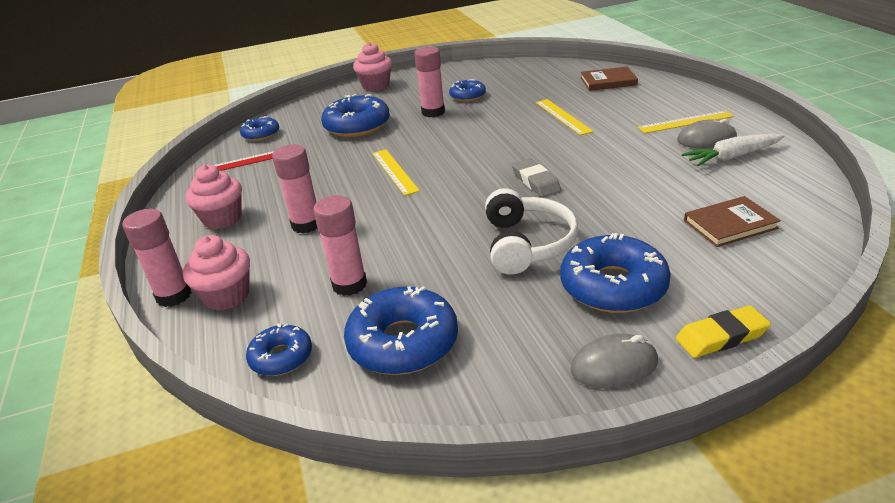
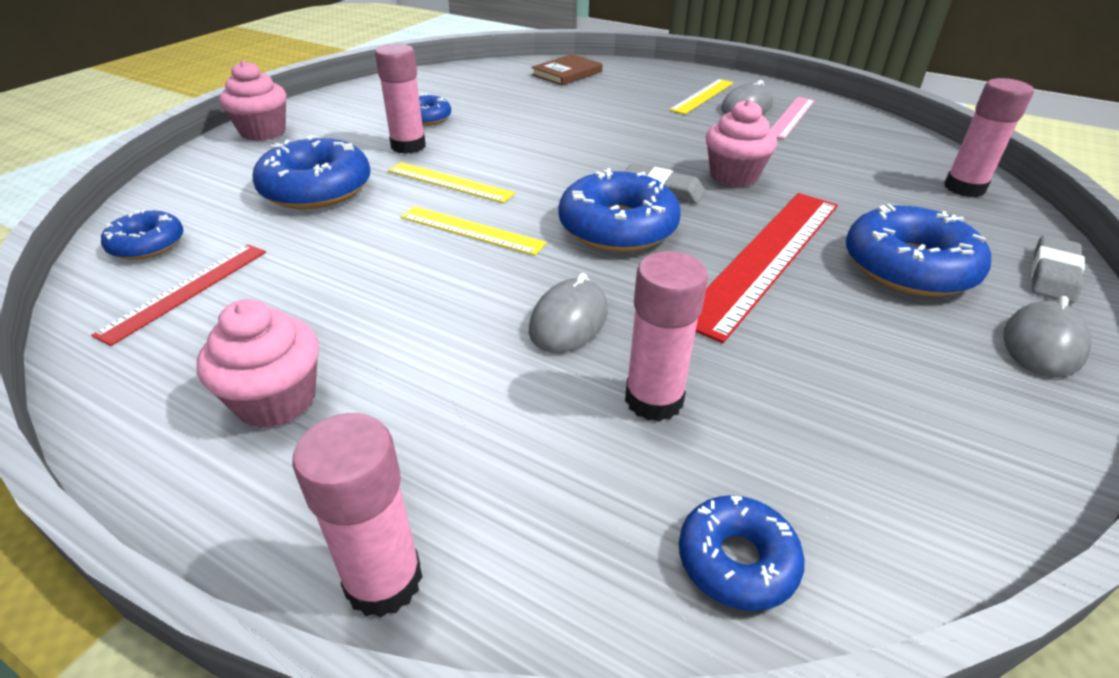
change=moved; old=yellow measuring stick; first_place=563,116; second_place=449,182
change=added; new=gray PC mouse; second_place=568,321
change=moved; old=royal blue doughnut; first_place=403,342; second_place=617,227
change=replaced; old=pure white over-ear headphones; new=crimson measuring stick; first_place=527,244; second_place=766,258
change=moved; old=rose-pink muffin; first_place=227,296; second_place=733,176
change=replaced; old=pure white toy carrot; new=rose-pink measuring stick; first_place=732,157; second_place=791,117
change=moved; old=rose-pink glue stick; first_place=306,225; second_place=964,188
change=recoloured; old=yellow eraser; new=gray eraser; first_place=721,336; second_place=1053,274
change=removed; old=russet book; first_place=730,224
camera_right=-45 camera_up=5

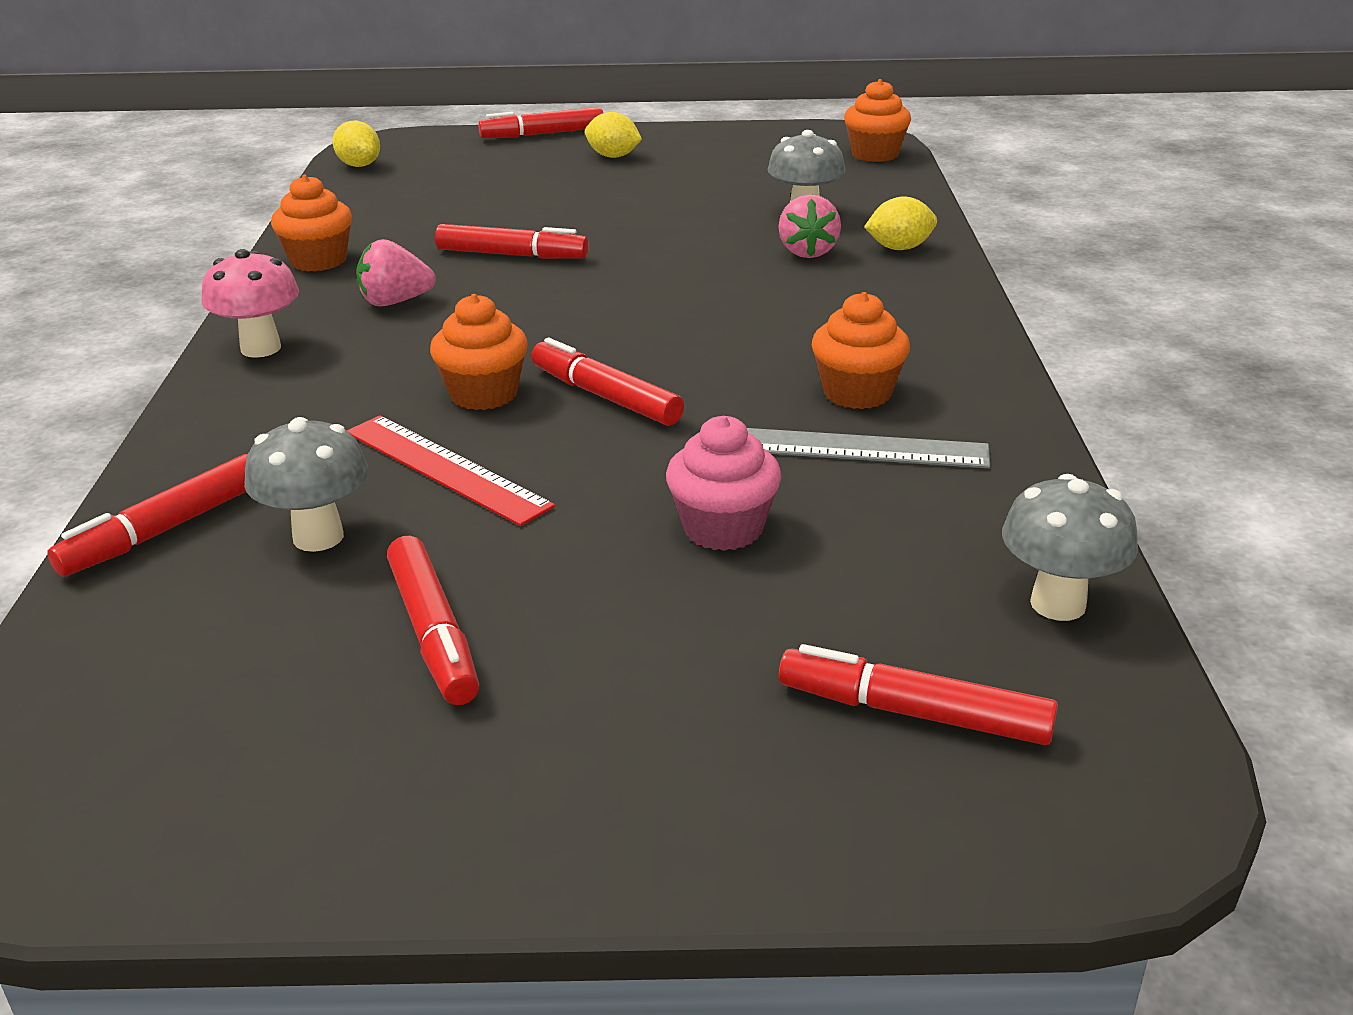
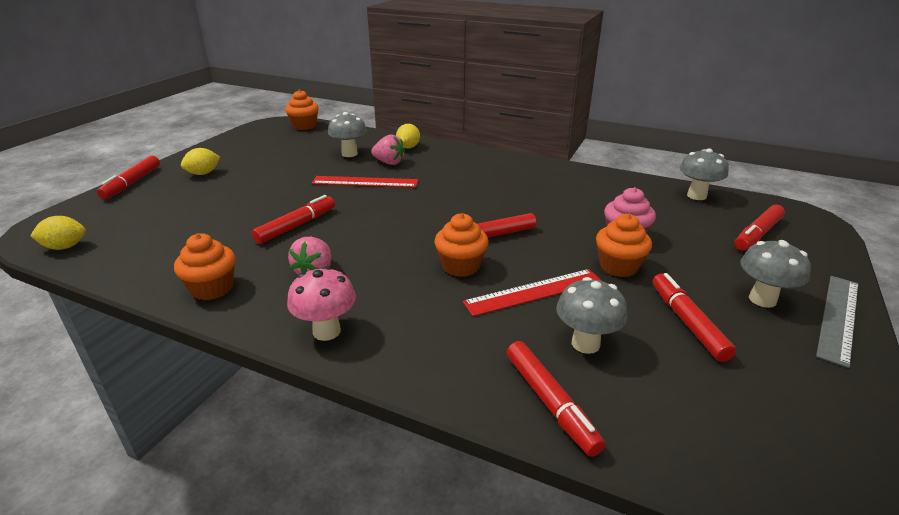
change=added; new=crimson measuring stick; second_place=365,182
change=moved; old=orange-coloured muffin; first_place=857,393; second_place=618,266
change=turned; old=crimson marker; first_place=433,632; second_place=687,322; degrees=-105
change=added; new=gray mushroom; second_place=762,299
change=moved; old=gray measuring stick; first_place=853,448; second_place=838,317
camera_right=-65 camera_up=0

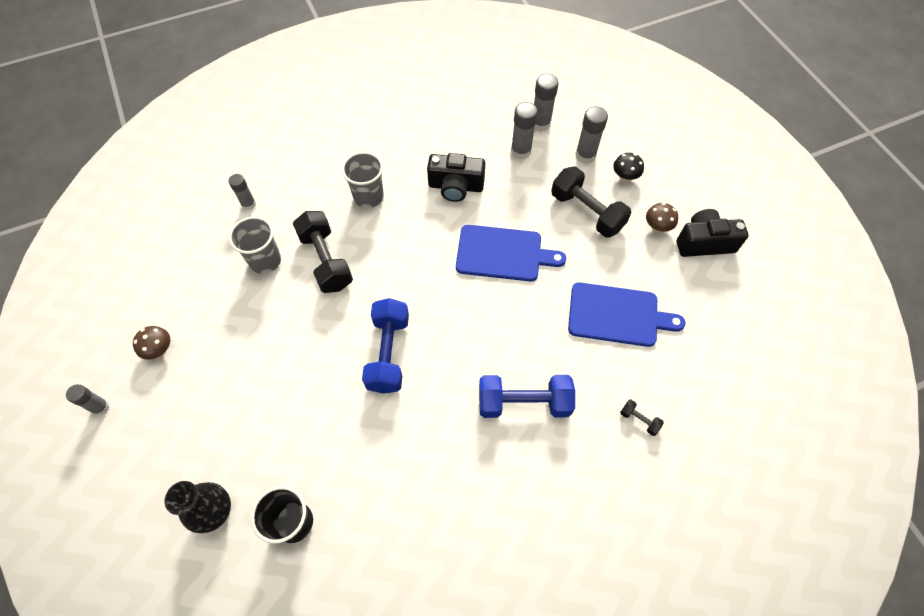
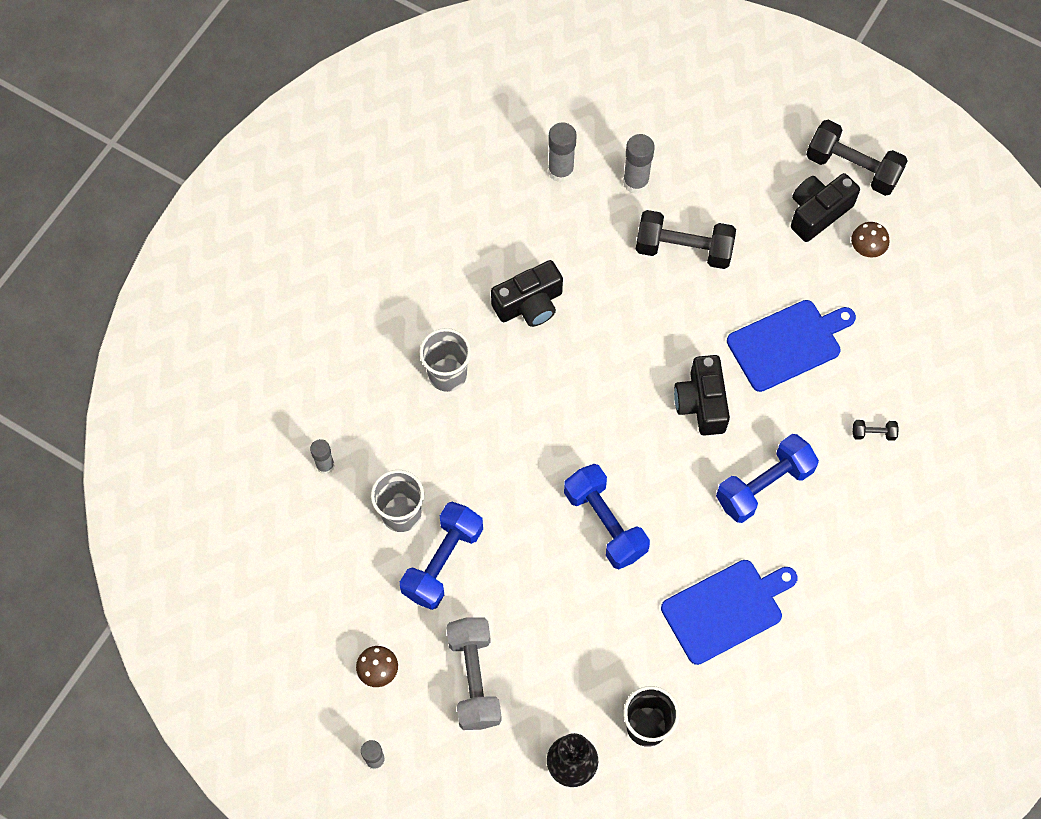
change=added; new=royal blue dumbbell; second_place=443,562
change=added; new=gray dumbbell; second_place=474,679
change=moved; old=royal blue chopping board; first_place=503,253; second_place=726,609
change=added; new=jet-black photo camera; second_place=701,403
change=moved; old=jet-black dumbbell; first_place=326,261; second_place=852,168
change=moved; old=russet mushroom; first_place=657,226; second_place=866,248
change=removed; old=gray glue stick; first_place=521,151
change=removed; old=jet-black mushroom; first_place=625,176
camera_right=-35 camera_up=5

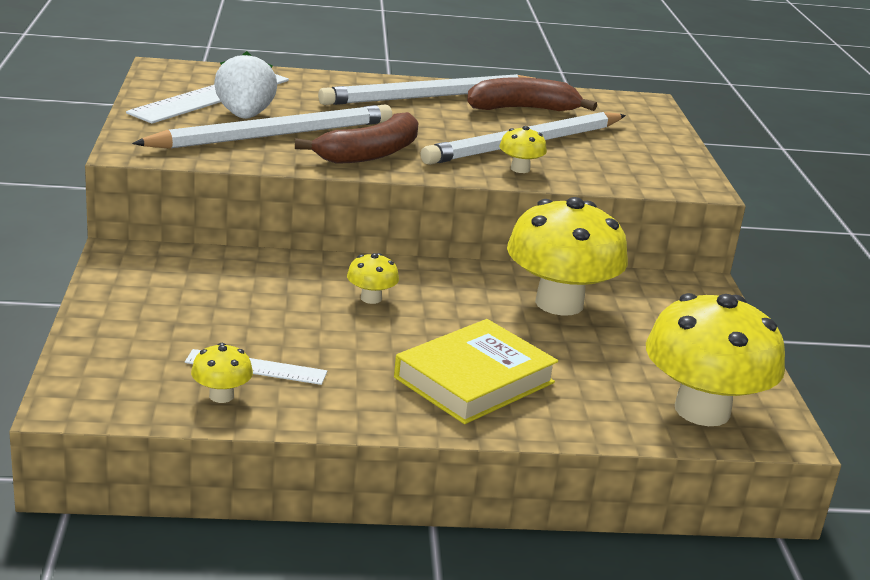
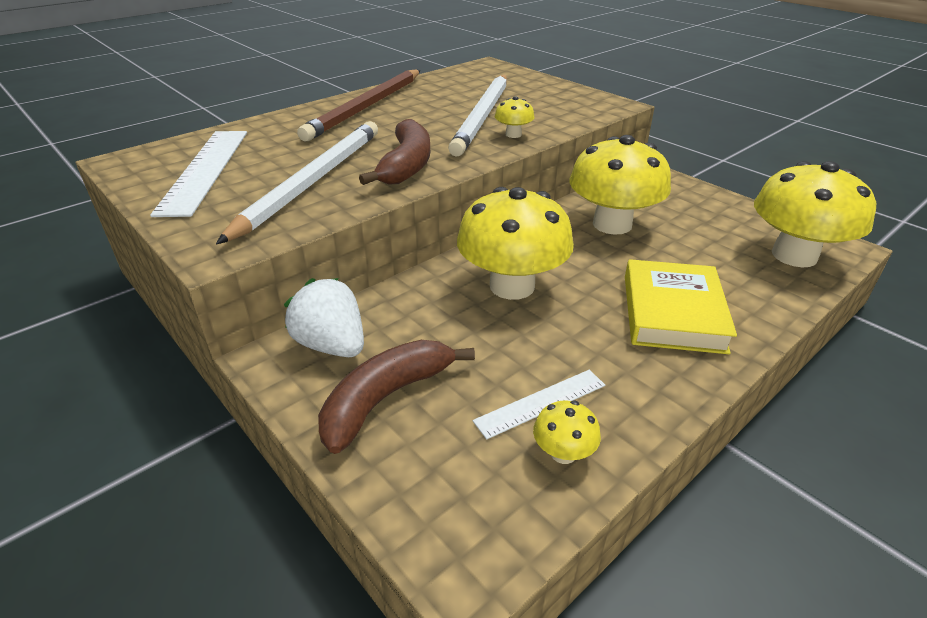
change=moved; old=pure white berry; first_place=245,116; second_place=332,345
change=recoloured; old=pure white pencil; new=russet pencil; first_place=430,97; second_place=367,107
change=moved; old=russet toy banana; first_place=522,109; second_place=386,399
change=resized; old=yellow mushroom; first_place=371,298; second_place=512,286; factor=2.35
camera_right=-35 camera_up=10

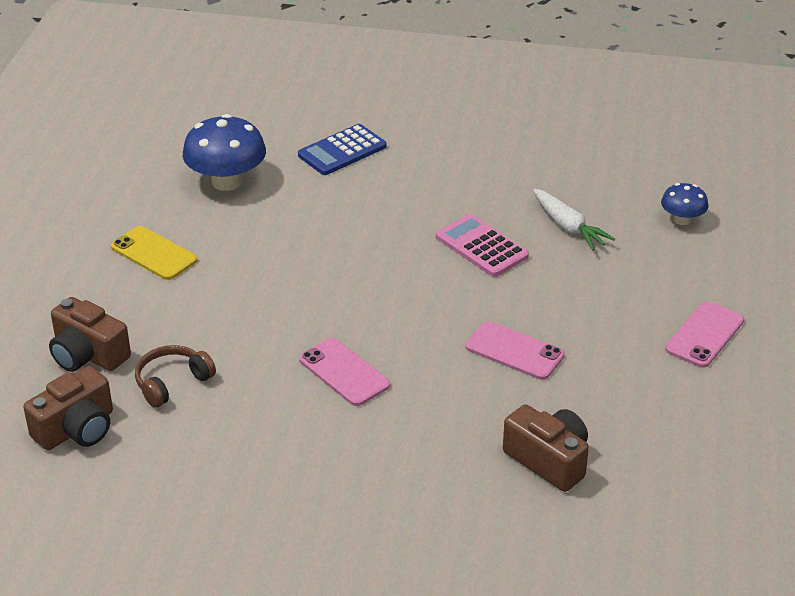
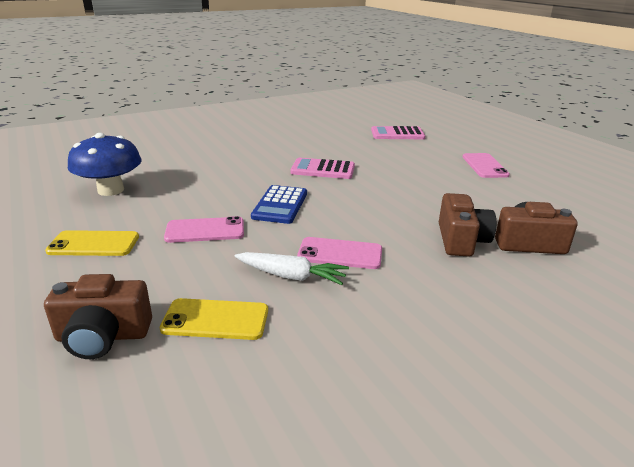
change=replaced; old=russet over-ear headphones; new=yellow smartphone; first_place=172,383; second_place=215,319
change=moved; old=rose-pink smartphone; first_place=514,351; second_place=205,230
change=moved; old=pure white toy carrot; first_place=568,227; second_place=291,276
change=moved; old=royal blue calculator; first_place=342,151; second_place=280,205
change=replaced; old=royal blue mushroom; new=rose-pink calculator; first_place=682,220; second_place=397,134
change=moved; old=russet photo camera; first_place=77,429; second_place=461,240
camera_right=-40 camera_up=-10

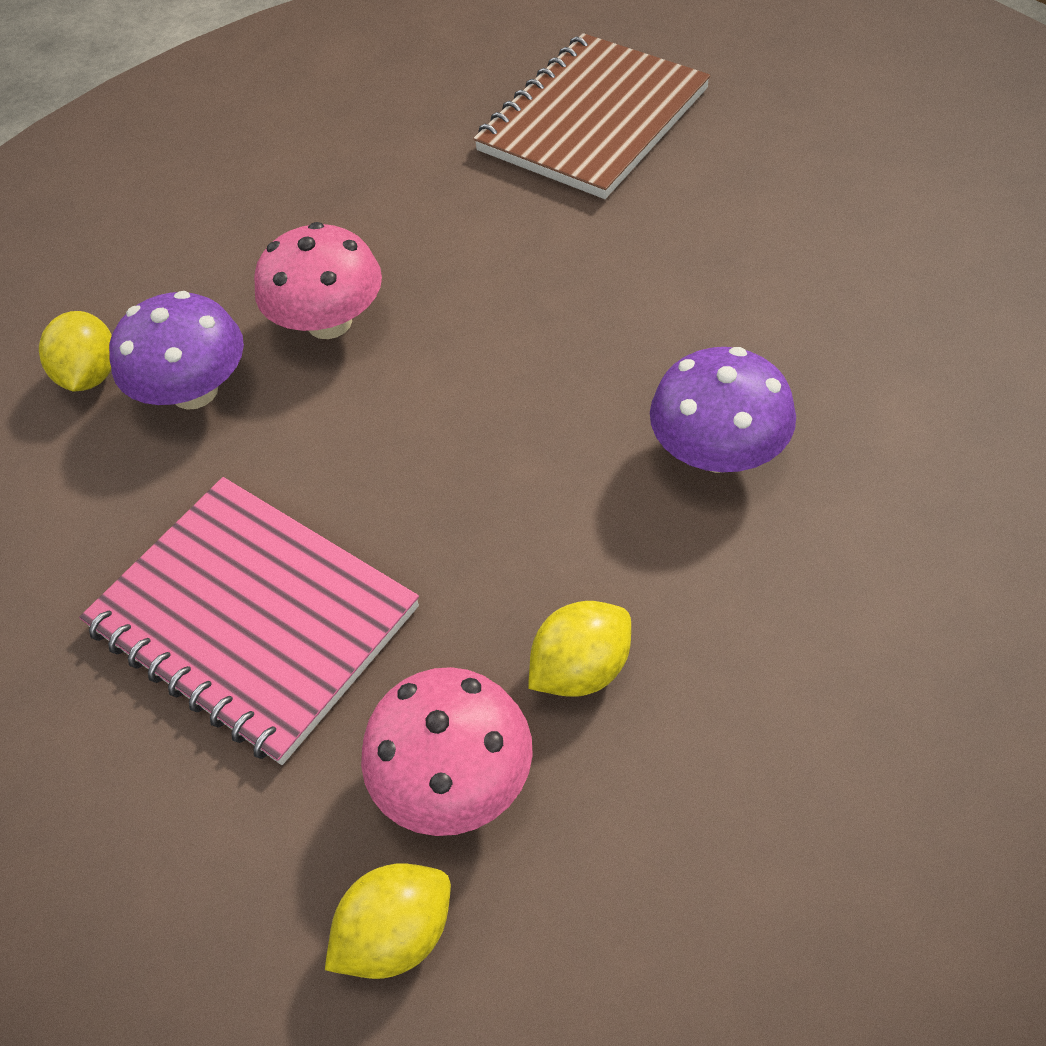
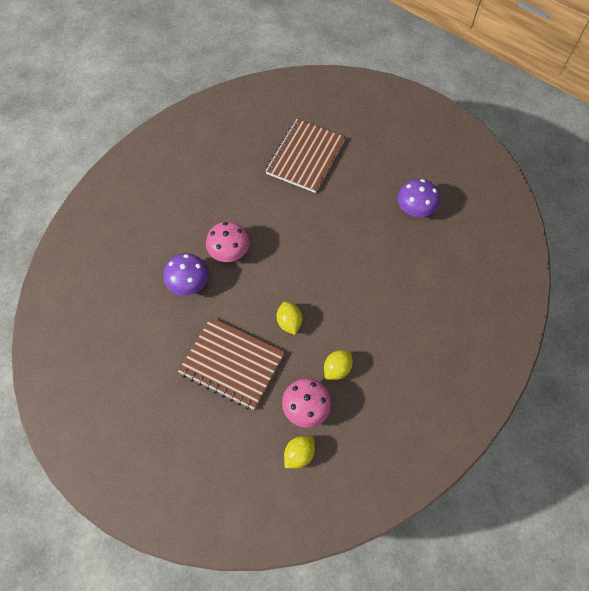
change=recoloured; old=rose-pink notepad; new=russet notepad; first_place=253,618; second_place=232,364
change=moved; old=yellow toy lemon; first_place=91,375; second_place=289,322
change=moved; old=royal purple mushroom; first_place=718,452; second_place=415,209
camera_right=-15 camera_up=10

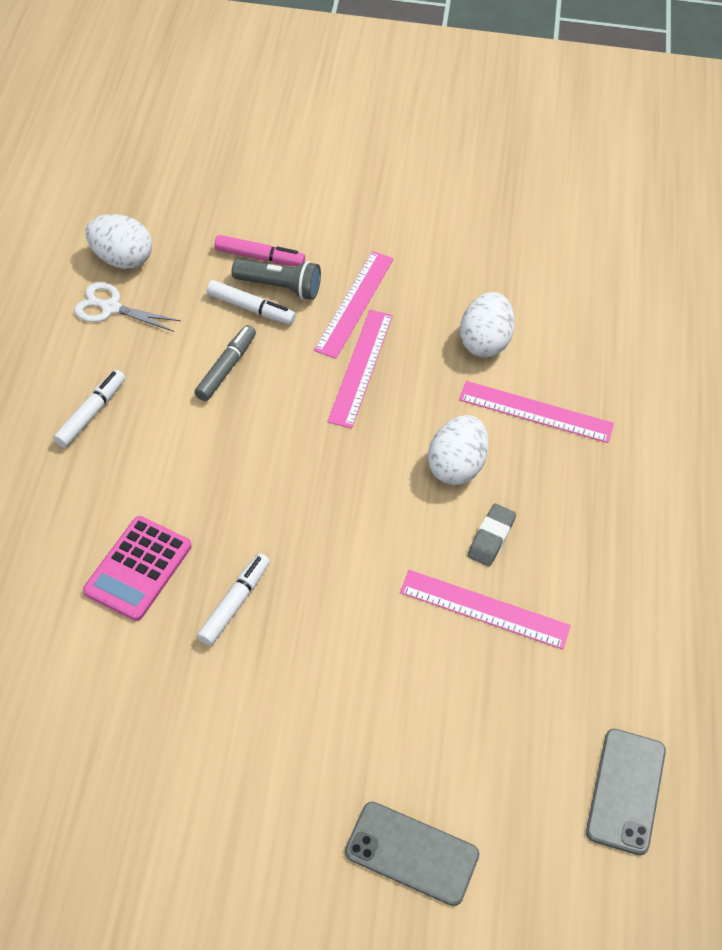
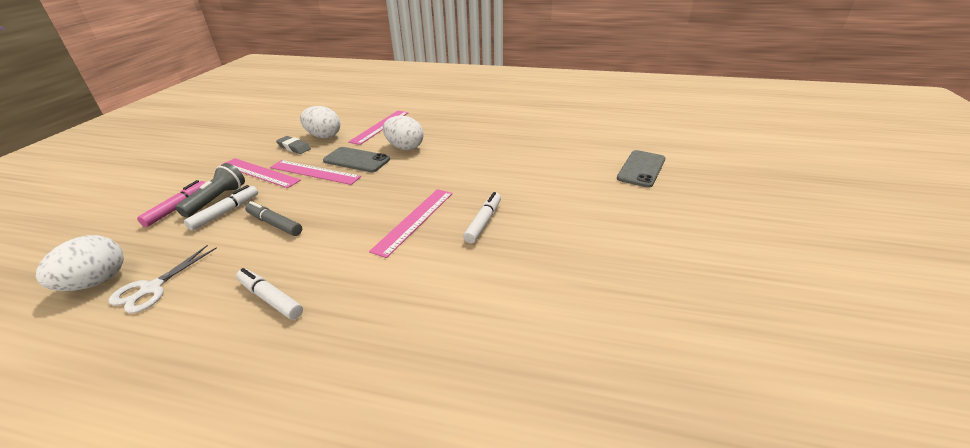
change=moved; old=gray eraser; first_place=491,538; second_place=294,148
change=moved; old=gray smartphone; first_place=626,791; second_place=357,160
change=moved; old=rose-pink measuring stick; first_place=484,609; second_place=414,220
change=turned; old=pure white marker; first_place=234,603; second_place=483,222; degrees=75
change=removed; old=rose-pink calculator; first_place=138,569
camera_right=-80 camera_up=-20

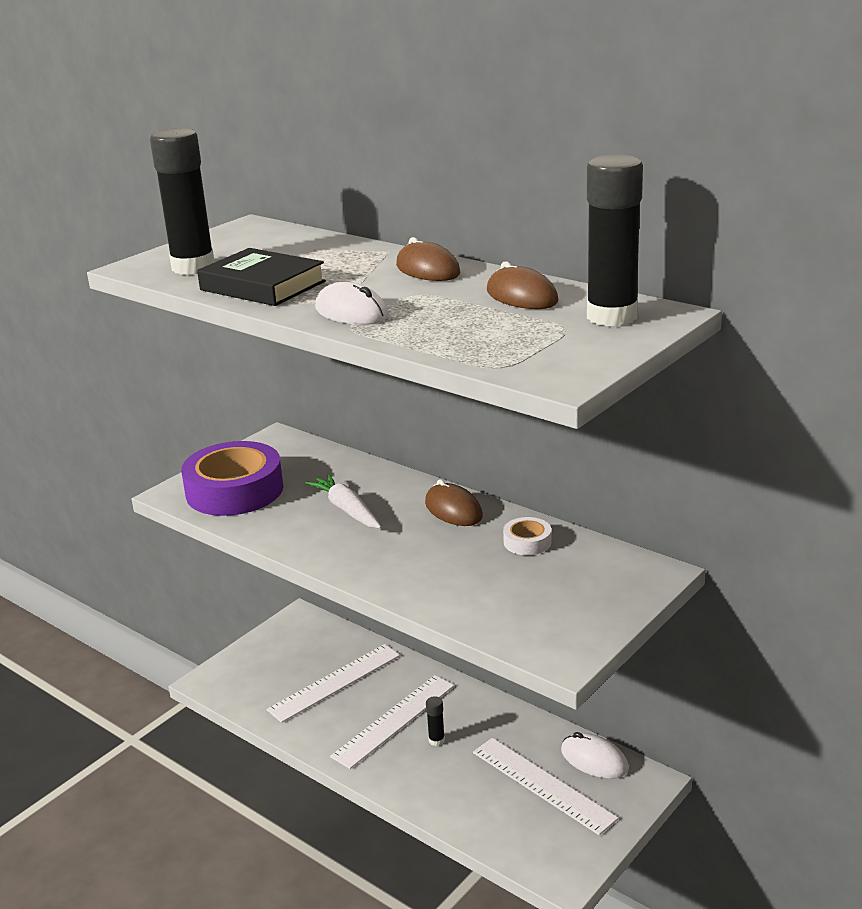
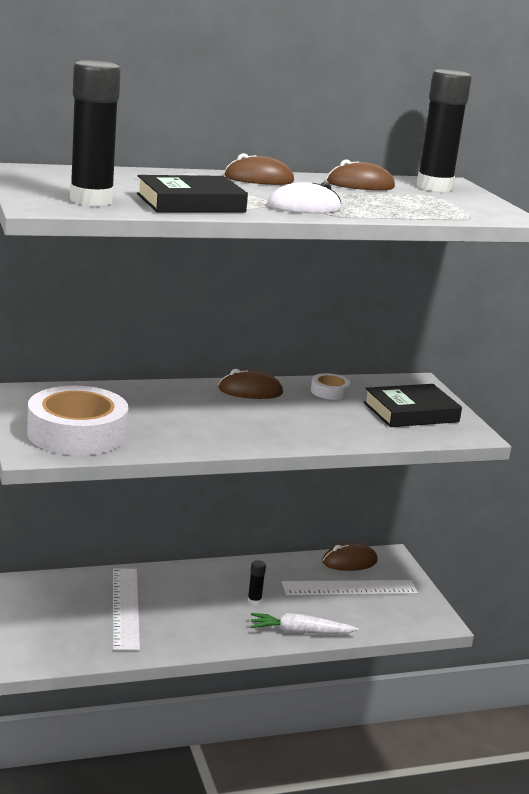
change=recoloured; old=royal purple sticky tape; new=pure white sticky tape; first_place=234,490; second_place=77,433
change=moved; old=pure white toy carrot; first_place=347,509; second_place=300,632
change=recoloured; old=pure white PC mouse; new=russet PC mouse; first_place=594,760; second_place=349,561
change=added; new=jet-black book; second_place=411,412
change=removed; old=pure white measuring stick; first_place=394,720
camera_right=-60 camera_up=-5

